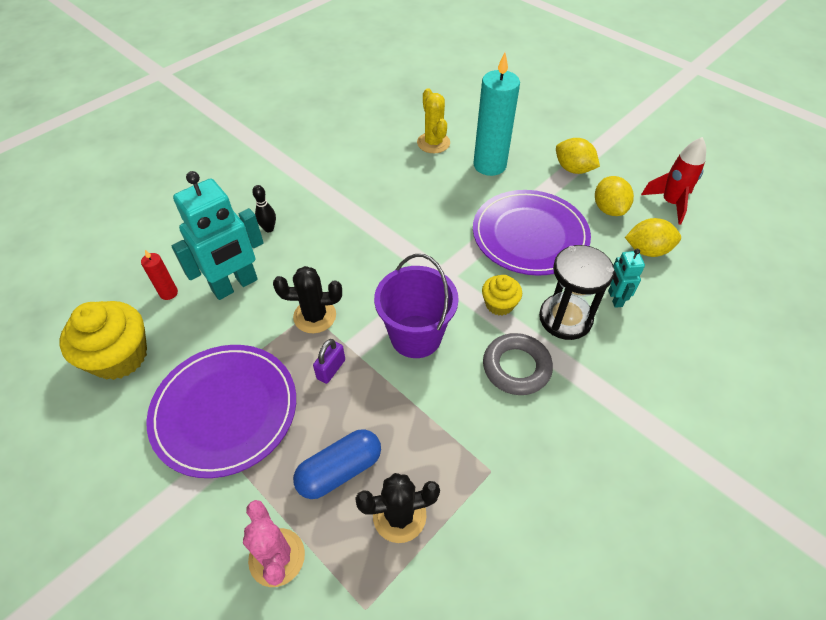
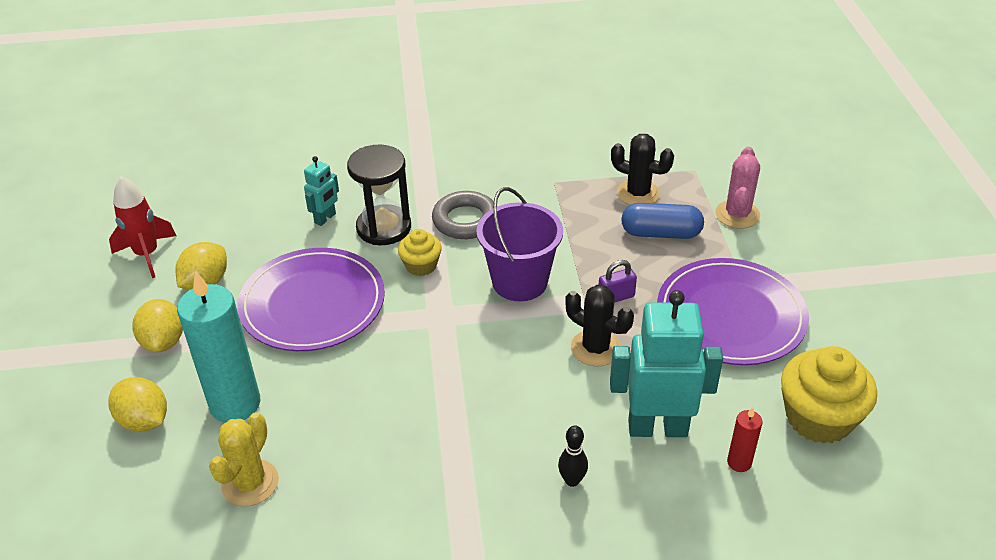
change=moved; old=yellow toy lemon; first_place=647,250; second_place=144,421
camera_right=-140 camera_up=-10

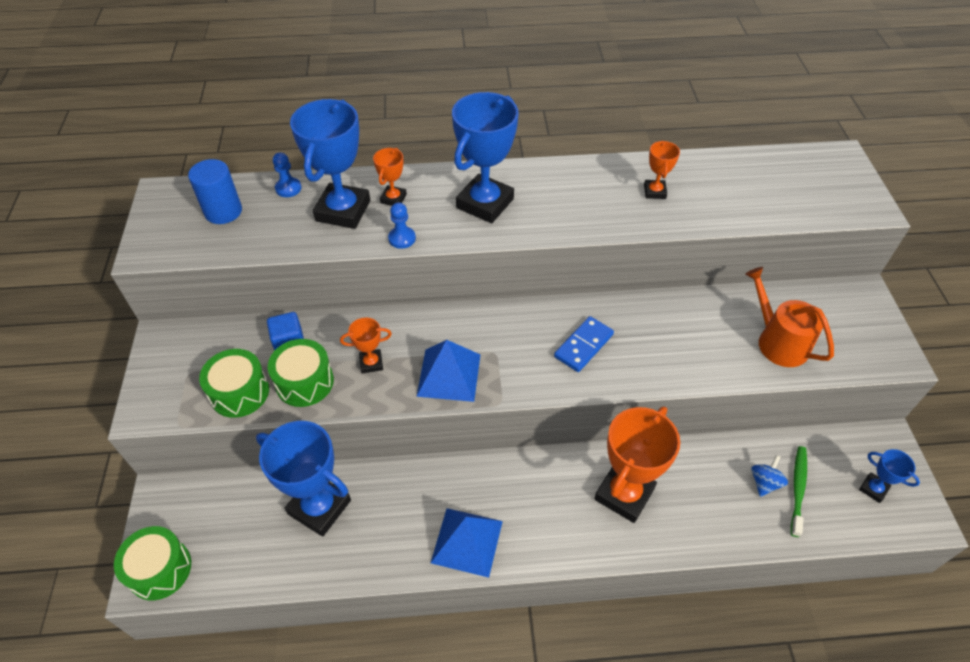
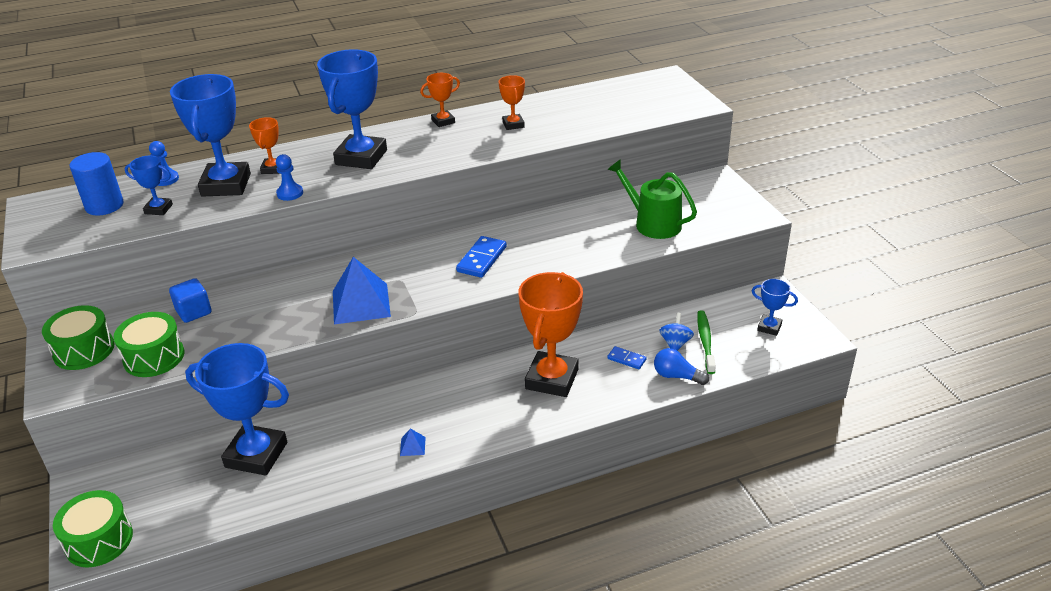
change=moved; old=leaf-green drum; first_place=304,382; second_place=84,350
change=added; new=royal blue prize cup; second_place=158,209
change=resized; old=royal blue pyramid shape; first_place=467,541; second_place=412,446; factor=0.42
change=moved; old=orange-coloured prize cup; first_place=371,363; second_place=443,121
change=recoloured; old=orange-coloured watering pot; new=leaf-green watering pot; first_place=778,341; second_place=652,223
change=added; new=royal blue domino; second_place=626,359
change=added; new=royal blue light bulb; second_place=676,376
camera_right=-15 camera_up=-15

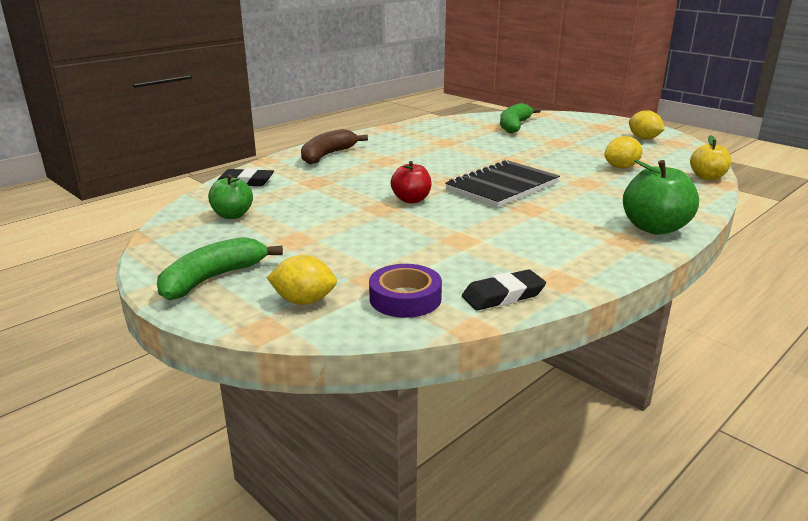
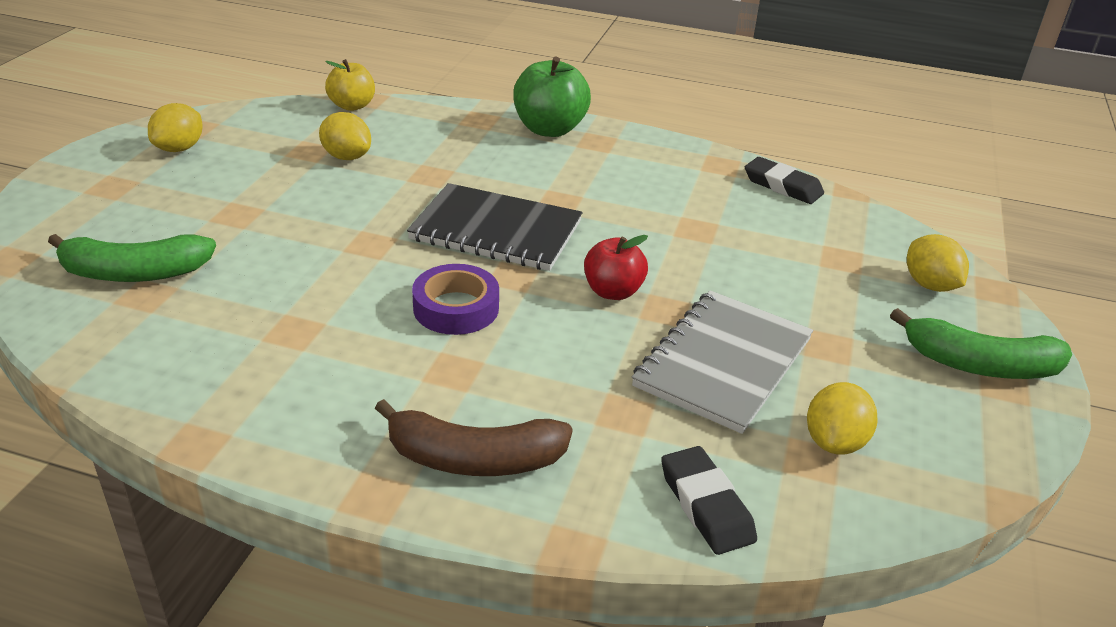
change=moved; old=royal purple sticky tape; first_place=405,298; second_place=456,308
change=added; new=gray notepad; second_place=723,363
change=replaced; old=leaf-green toy apple; new=yellow toy lemon; first_place=232,215; second_place=834,442
camera_right=-120 camera_up=10

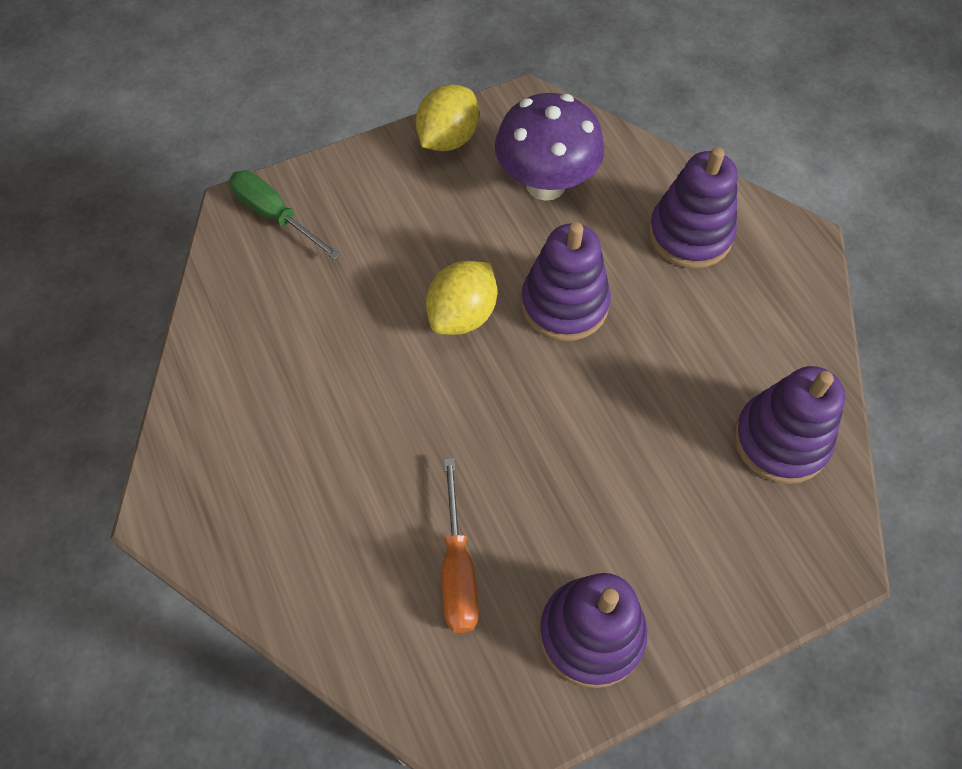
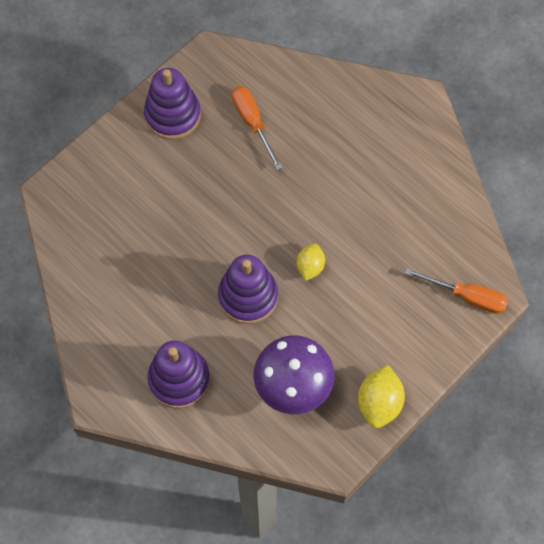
change=resized; old=yellow toy lemon; first_place=462,315; second_place=310,267; factor=0.65
change=recoloured; old=leaf-green screwdriver; new=orange-coloured screwdriver; first_place=275,216; second_place=467,297
change=removed; old=royal purple ring stacker; first_place=780,440
camera_right=160 camera_up=5

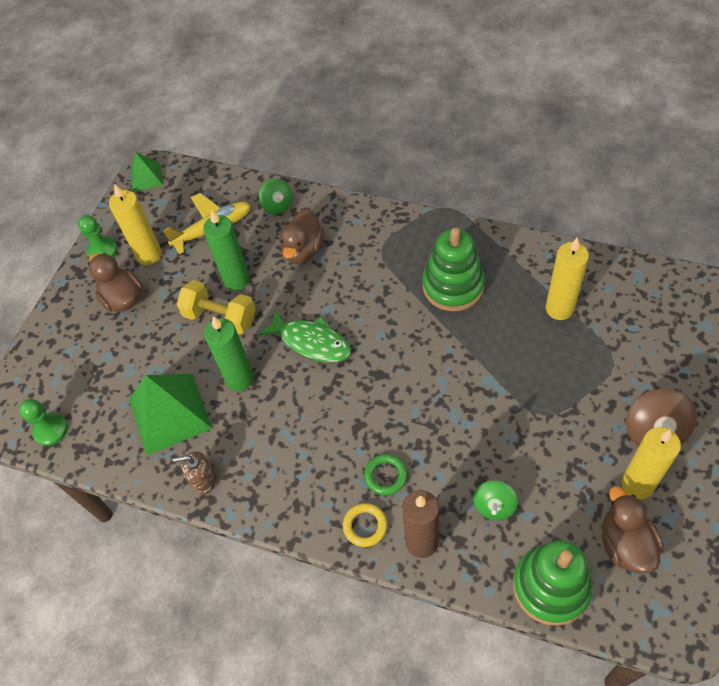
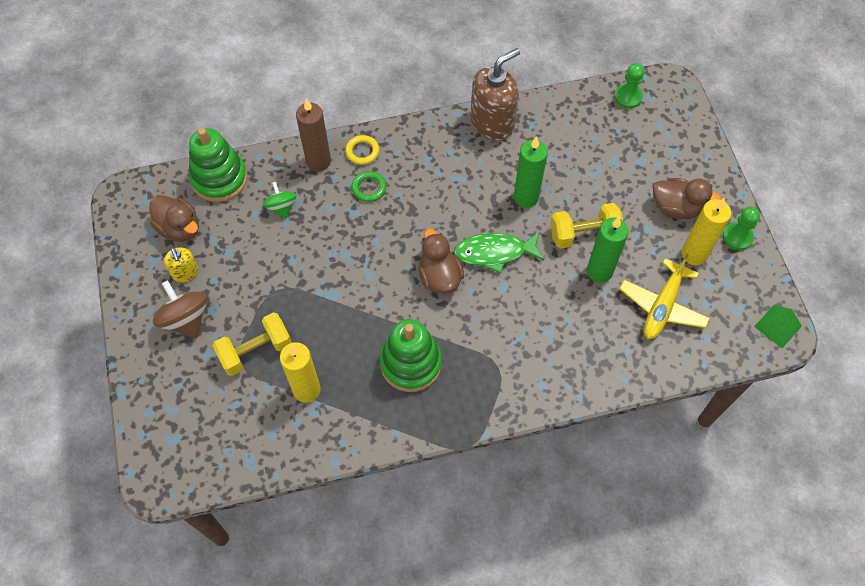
change=replaced; old=yellow wax candle; new=yellow soap pump; first_place=637,484; second_place=185,273
change=added; new=yellow dumbbell; second_place=255,351
change=moved; old=russet duck; first_place=303,250; second_place=439,277
change=resized; old=russet soap pump; first_place=204,480; second_place=492,123; factor=1.96
change=removed; old=leaf-green pyramid shape; first_place=170,413
change=removed; old=leaf-green spinning top; first_place=277,205
camera_right=140 camera_up=5

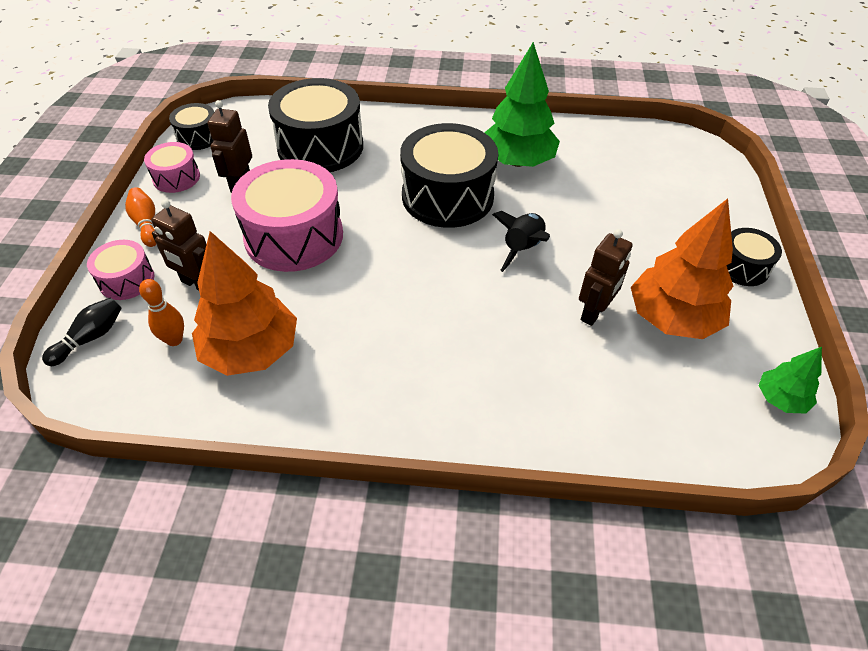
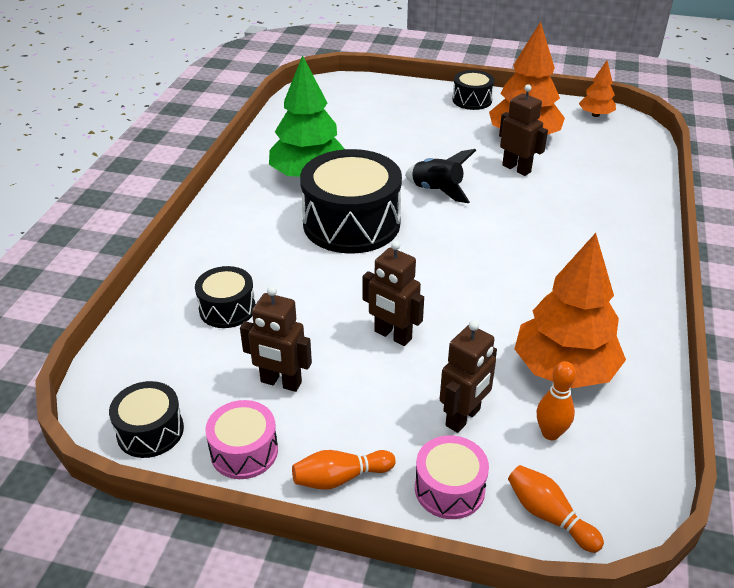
change=resized; old=jet-black drum; first_place=320,146; second_place=227,309; factor=0.51
change=replaced; old=rose-pink drum; new=russet robot figure; first_place=294,236; second_place=392,335
change=recoloured; old=jet-black bowling pin; new=orange-coloured bowling pin; first_place=90,338; second_place=549,515
change=recoloured; old=leaf-green fir tree; new=orange-coloured fir tree; first_place=780,399; second_place=595,115
camera_right=-80 camera_up=-10

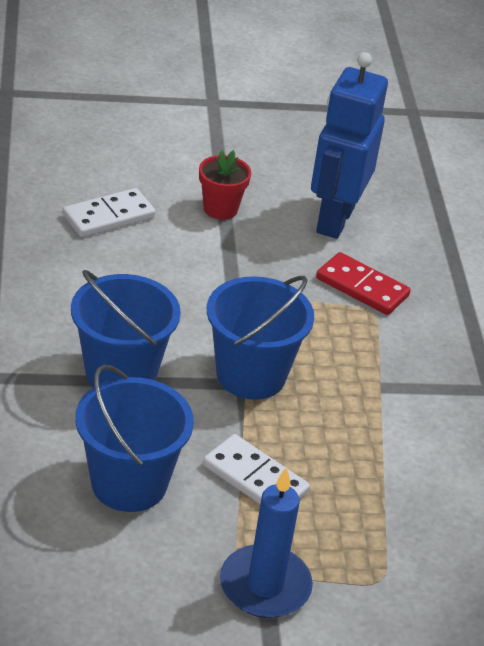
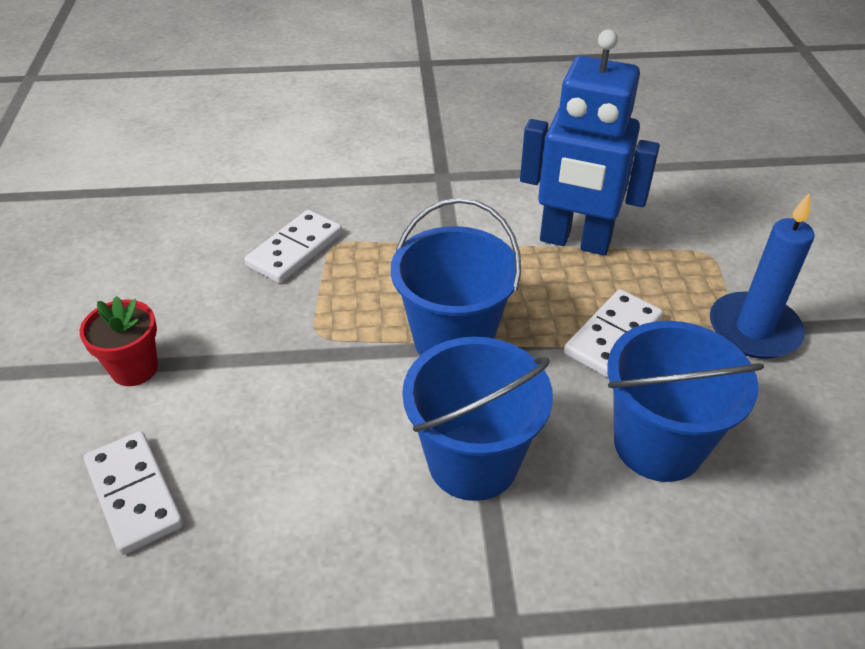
change=recoloured; old=crimson domino; new=pure white domino; first_place=362,287; second_place=295,250
change=moved; old=royal blue robot figure; first_place=334,220; second_place=574,242
camera_right=-85 camera_up=5

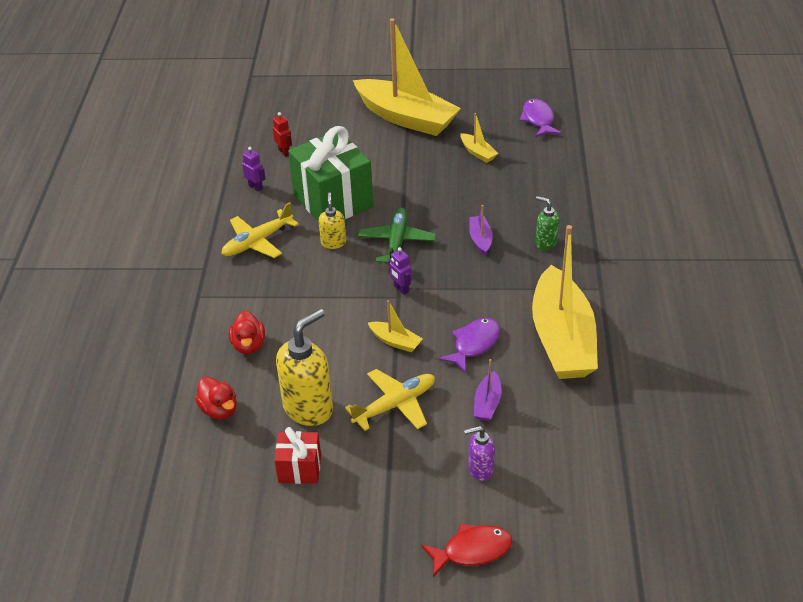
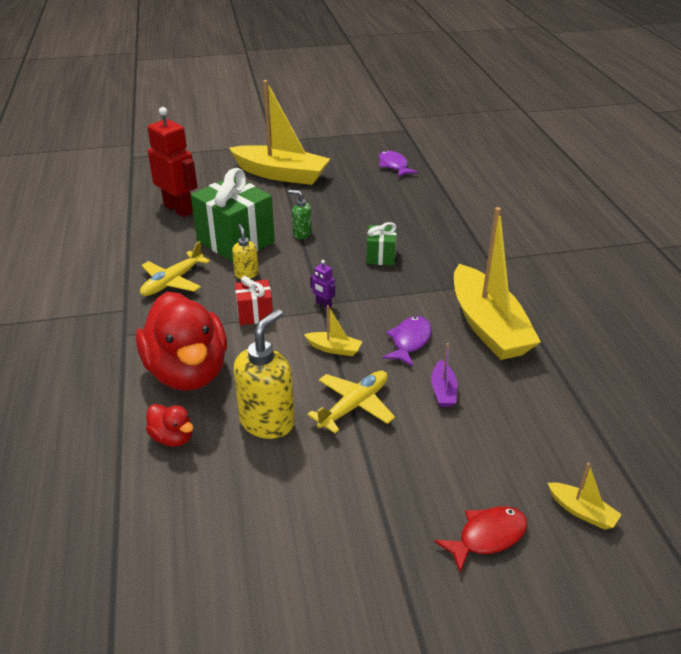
change=resized; old=crimson duck; first_place=248,345; second_place=188,372; factor=2.32
change=resized; old=crimson robot figure; first_place=284,152; second_place=179,209; factor=2.4
change=moved; old=crimson gift; first_place=300,468; second_place=255,314
change=moved; old=leaf-green soap pump; first_place=546,243; second_place=302,234
change=replaced; old=royal purple toy boat; new=leaf-green gift; first_place=480,239; second_place=381,256
change=moved; old=yellow toy boat; first_place=478,153; second_place=582,511
change=removed; old=royal purple robot figure; first_place=256,187
change=removed; old=leaf-green aeroplane; first_place=397,242
change=removed; old=royal purple soap pump; first_place=480,469
camera_right=-15 camera_up=-5

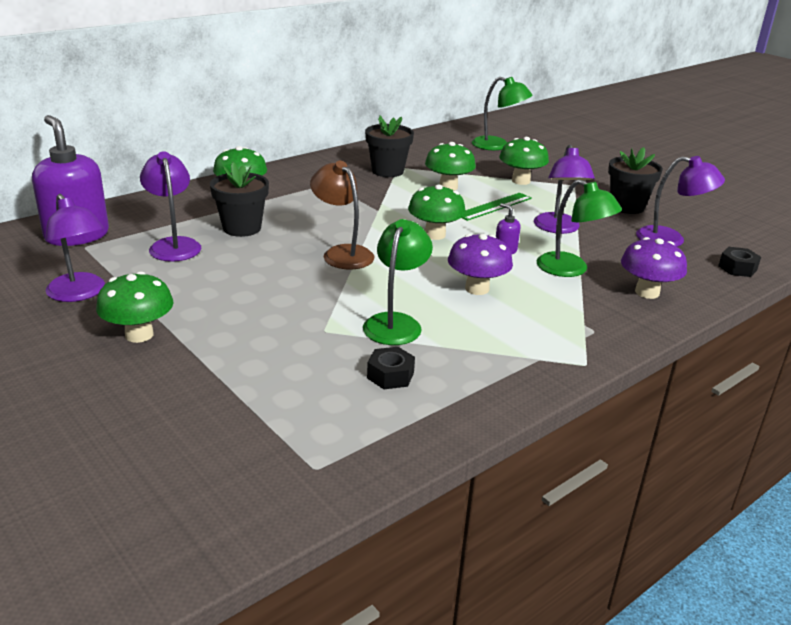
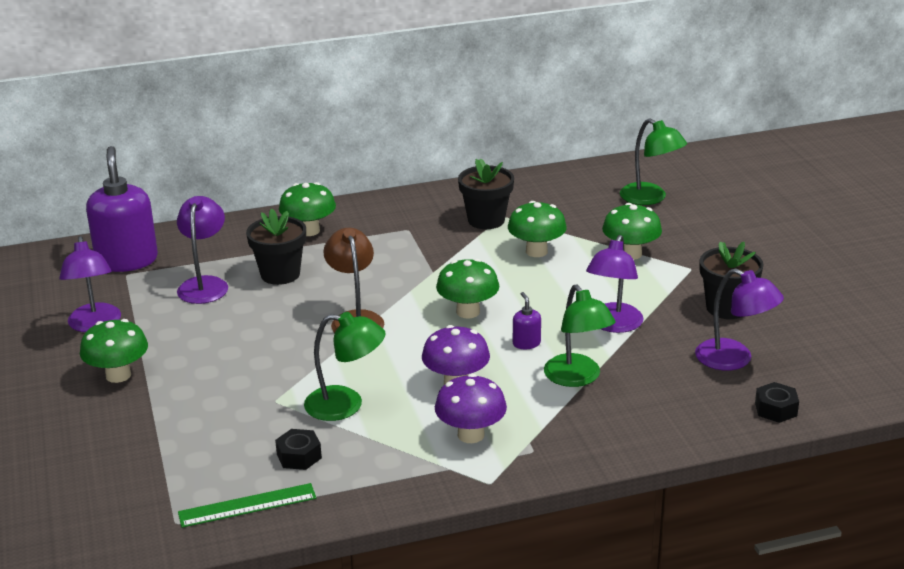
change=moved; old=leaf-green measuring stick; first_place=494,206; second_place=247,505
change=turned; old=leaf-green reading lamp; first_place=396,323; second_place=346,405; degrees=60
change=moved; old=royal purple mushroom; first_place=647,292; second_place=471,435
camera_right=25 camera_up=0

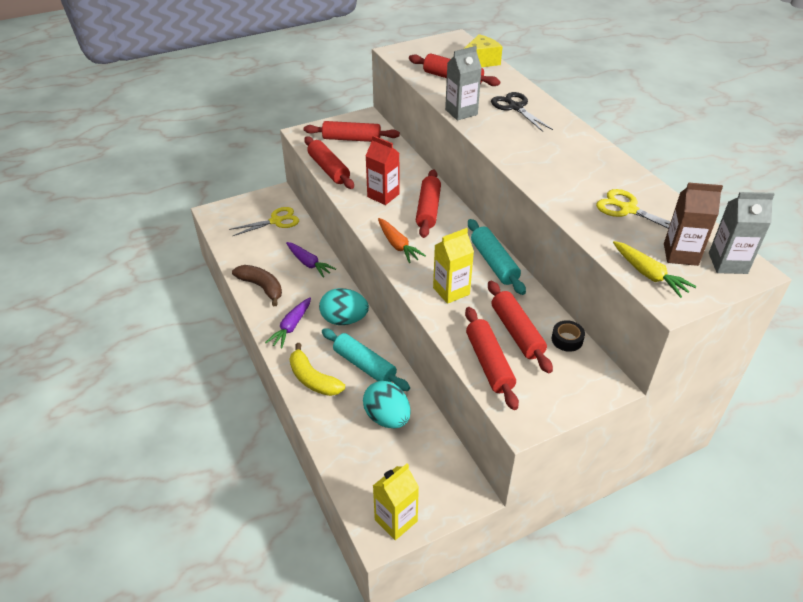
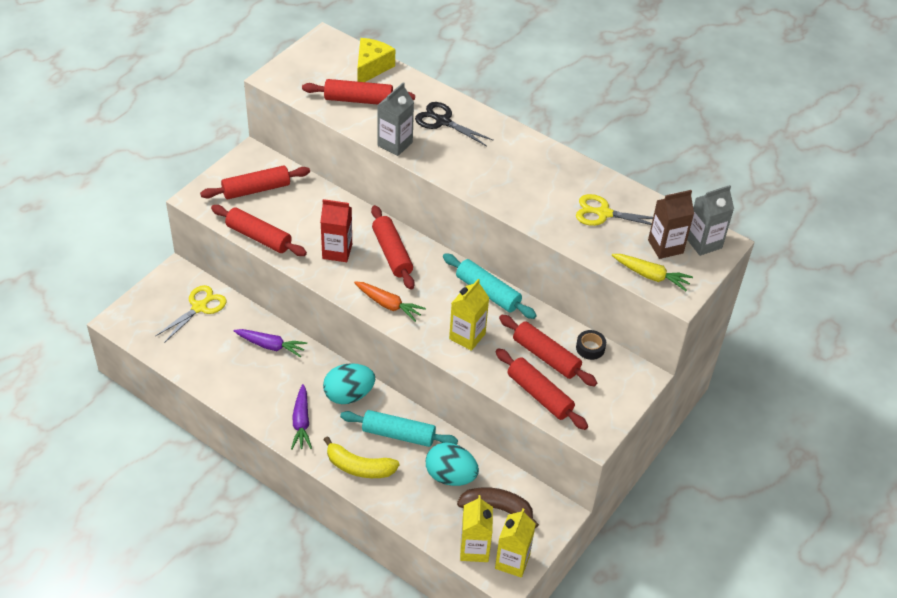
change=moved; old=russet toy banana; first_place=262,287; second_place=497,508
change=added; new=yellow juice carton; second_place=474,549
camera_right=-30 camera_up=5

